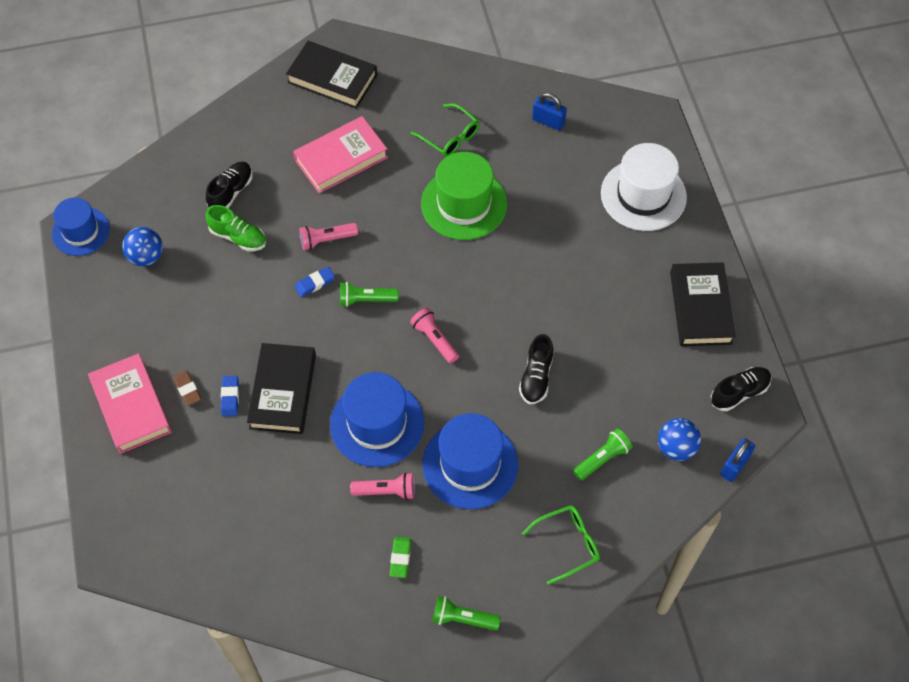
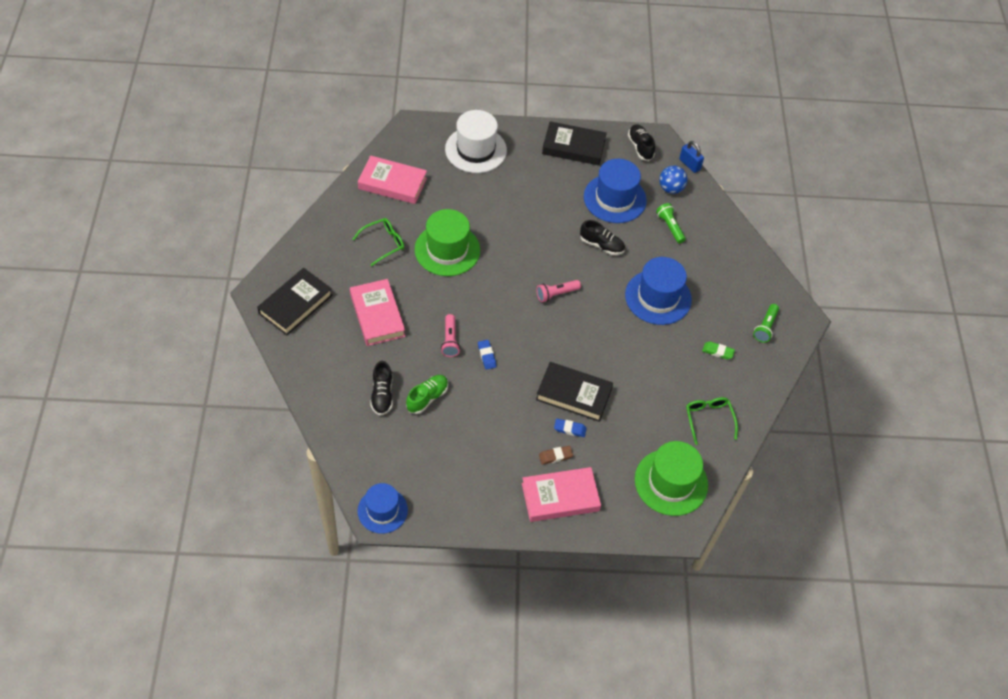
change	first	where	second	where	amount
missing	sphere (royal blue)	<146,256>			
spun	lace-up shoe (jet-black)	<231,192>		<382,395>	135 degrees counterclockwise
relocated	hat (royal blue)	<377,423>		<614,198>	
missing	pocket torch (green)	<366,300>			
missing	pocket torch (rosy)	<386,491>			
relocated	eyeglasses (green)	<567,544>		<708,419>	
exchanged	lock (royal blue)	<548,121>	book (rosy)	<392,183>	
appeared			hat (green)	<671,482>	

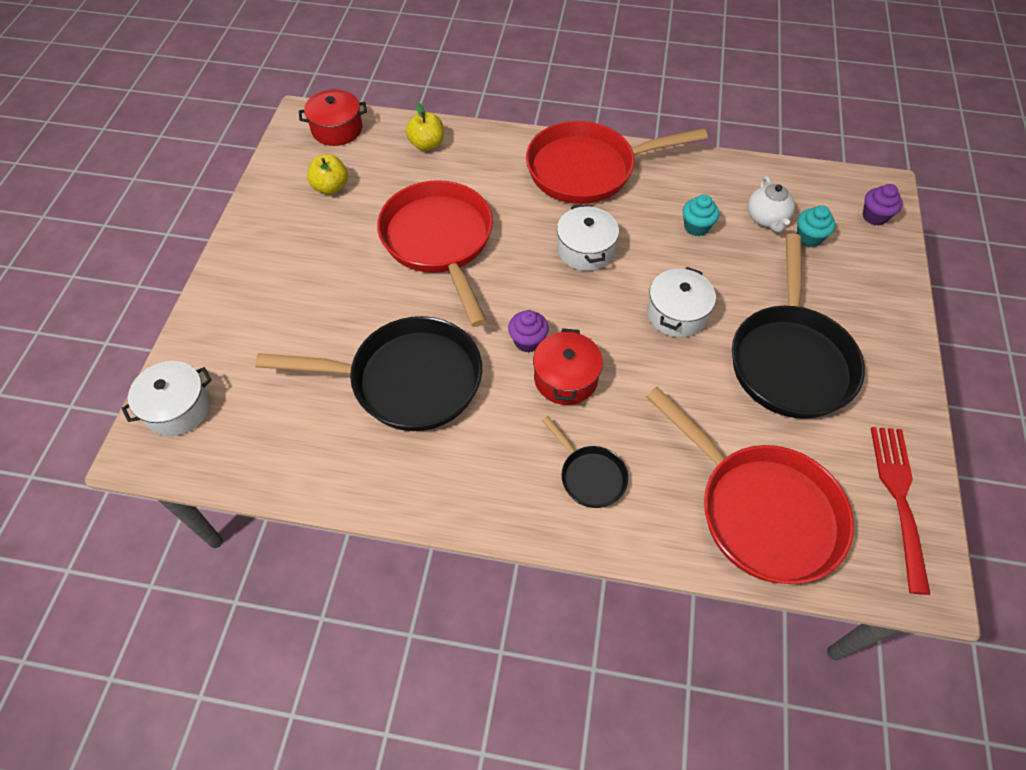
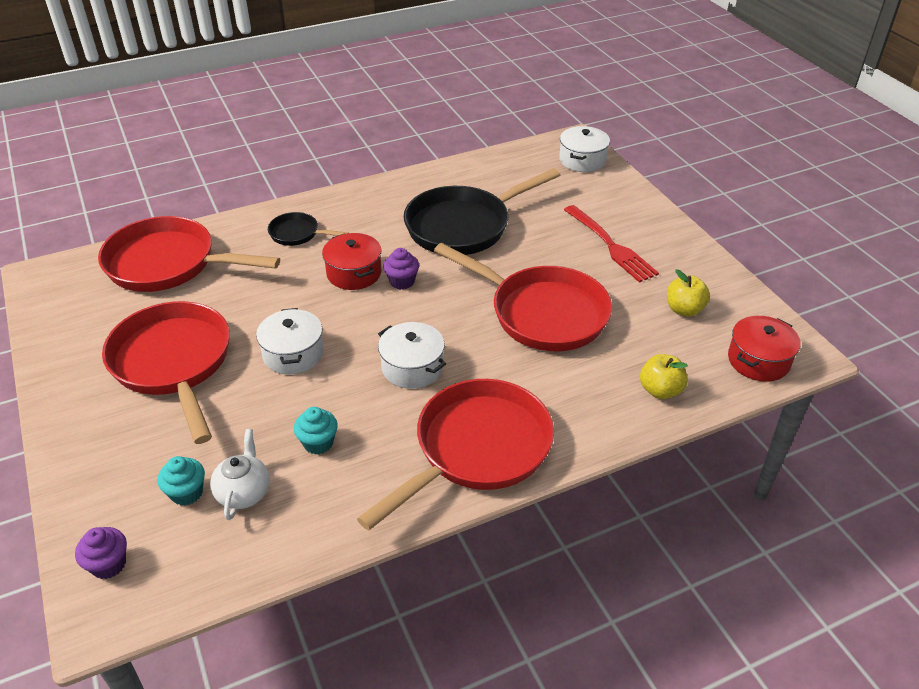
change	first	where	second	where	amount
colour	pan (jet-black)	<790,360>	pan (red)	<173,363>	
spun	china teapot (pure white)	<766,219>		<244,492>	45 degrees clockwise
relocated	fork (red)	<899,499>		<611,246>	

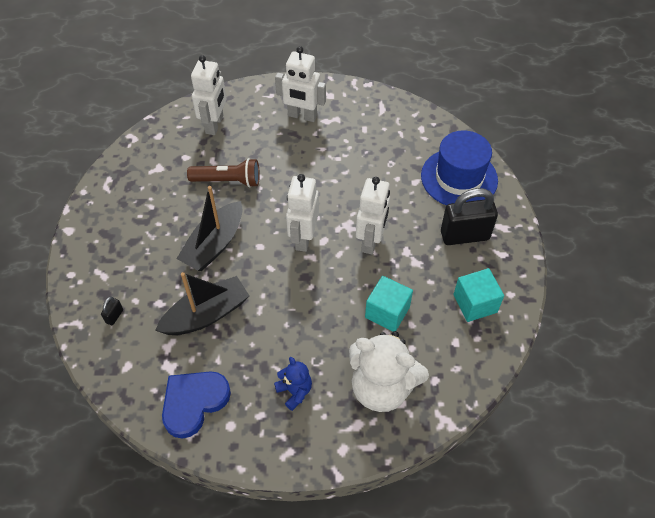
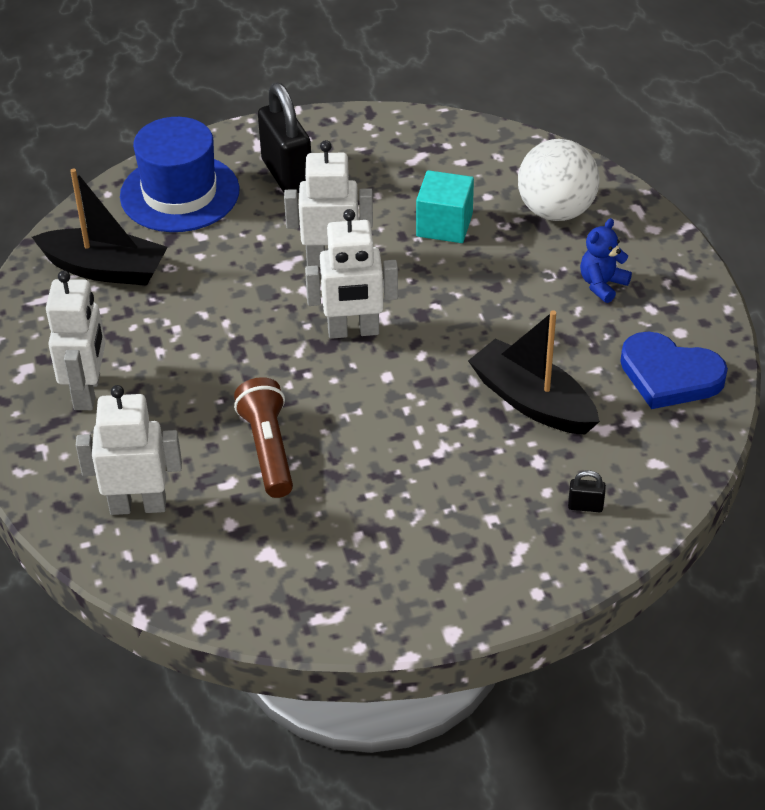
change	first	where	second	where	amount
relocated	boat (jet-black)	<214,244>		<105,269>	
exchanged	teddy (pure white)	<382,387>	sphere (pure white)	<556,211>	
missing	cube (turquoise)	<475,303>			

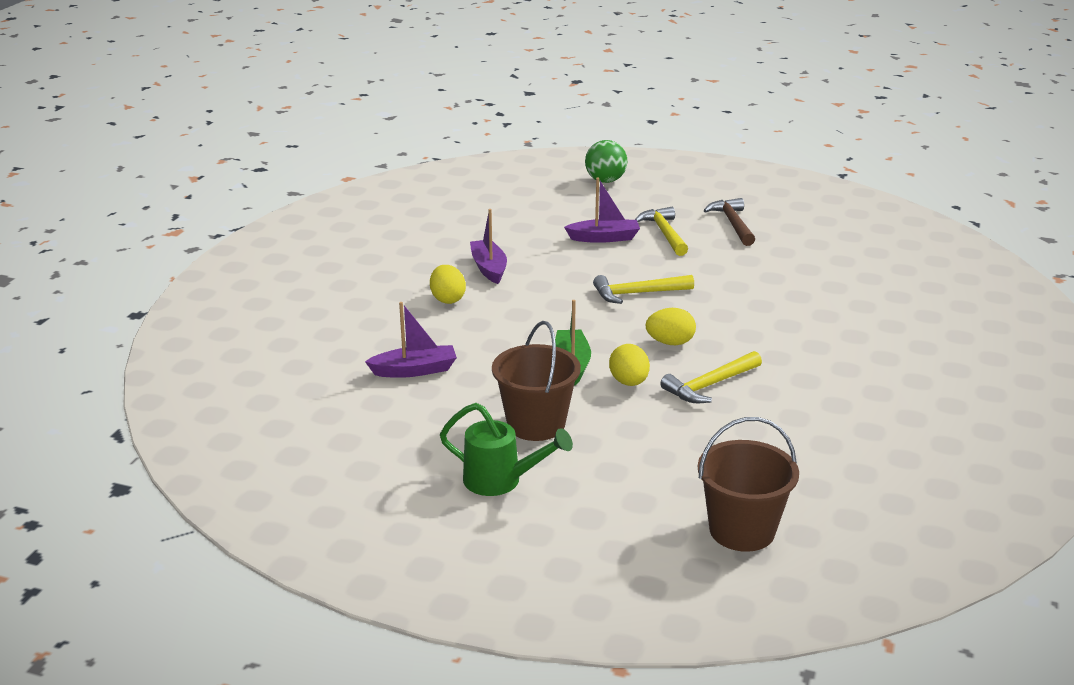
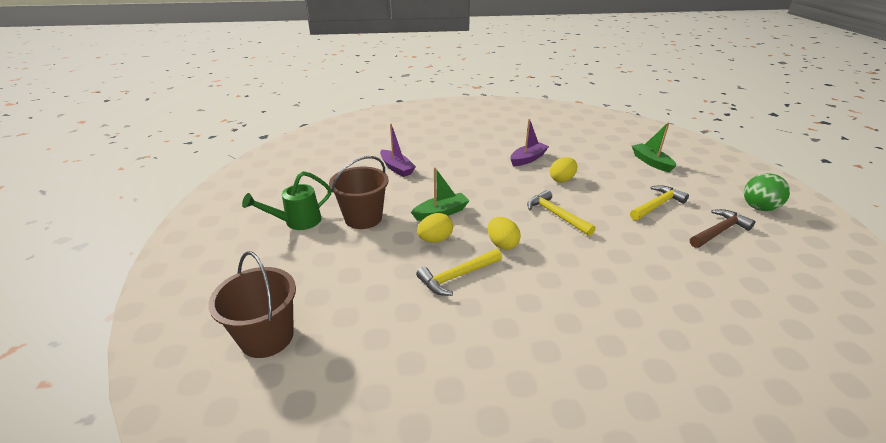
change	first	where	second	where	amount
relocated	egg shape (golden)	<447,299>		<562,179>	
spun	sprinkling can (green)	<501,481>		<297,222>	60 degrees clockwise
missing	boat (royal purple)	<604,238>			
relocated	sphere (green)	<605,181>		<758,208>	
spun	hammer (golden)	<710,385>		<457,276>	60 degrees counterclockwise
appeared			boat (green)	<651,162>	

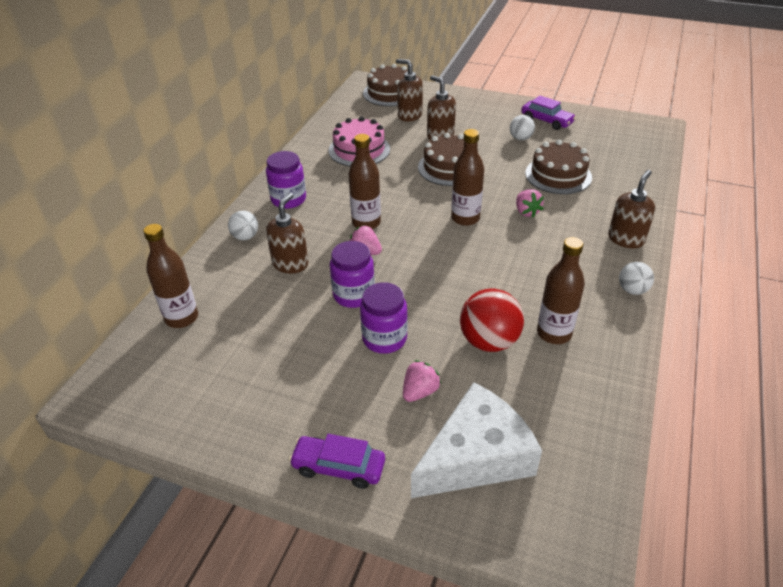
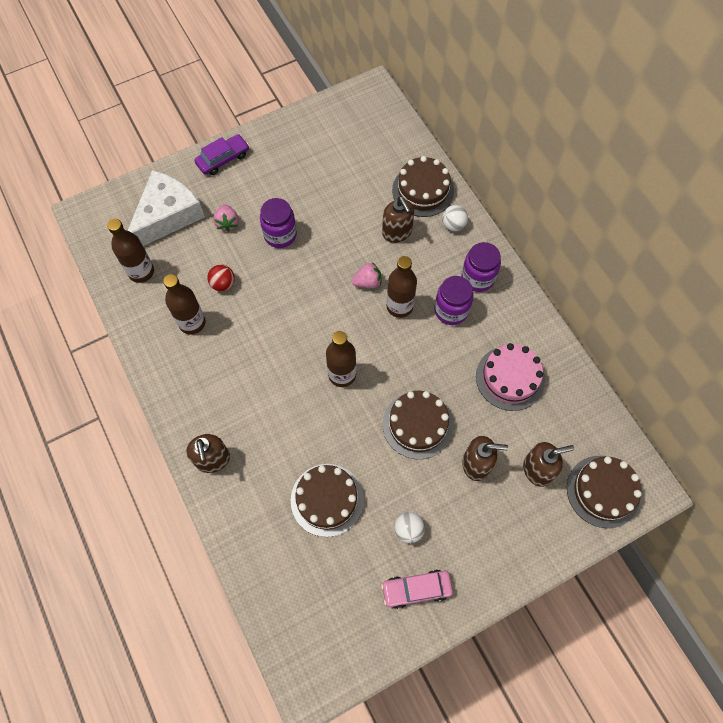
change	first	where	second	where	amount
relocated	bottle (brown)	<181,318>		<141,272>	
relocated	jar (royal purple)	<354,295>		<451,310>	
spun	cheese wedge (pure white)	<476,456>		<167,215>	150 degrees counterclockwise
size	sphere (red)	<489,341>		<223,284>	x0.57
missing	strawberry (rosy)	<526,212>			
colour	car (royal purple)	<546,121>	car (rosy)	<416,589>	
missing	sphere (pure white)	<632,290>			
appeared			cake (brown)	<423,190>	

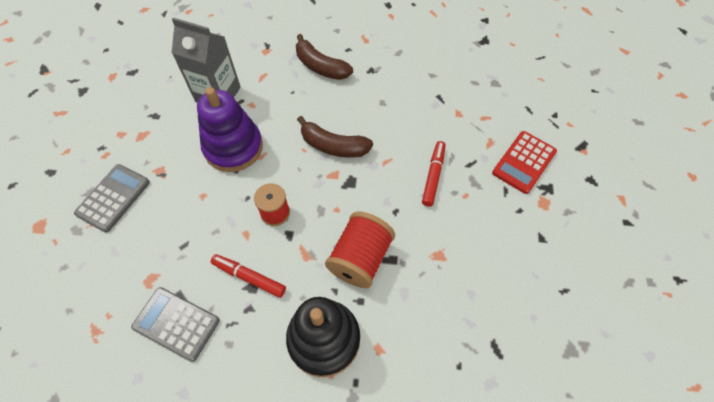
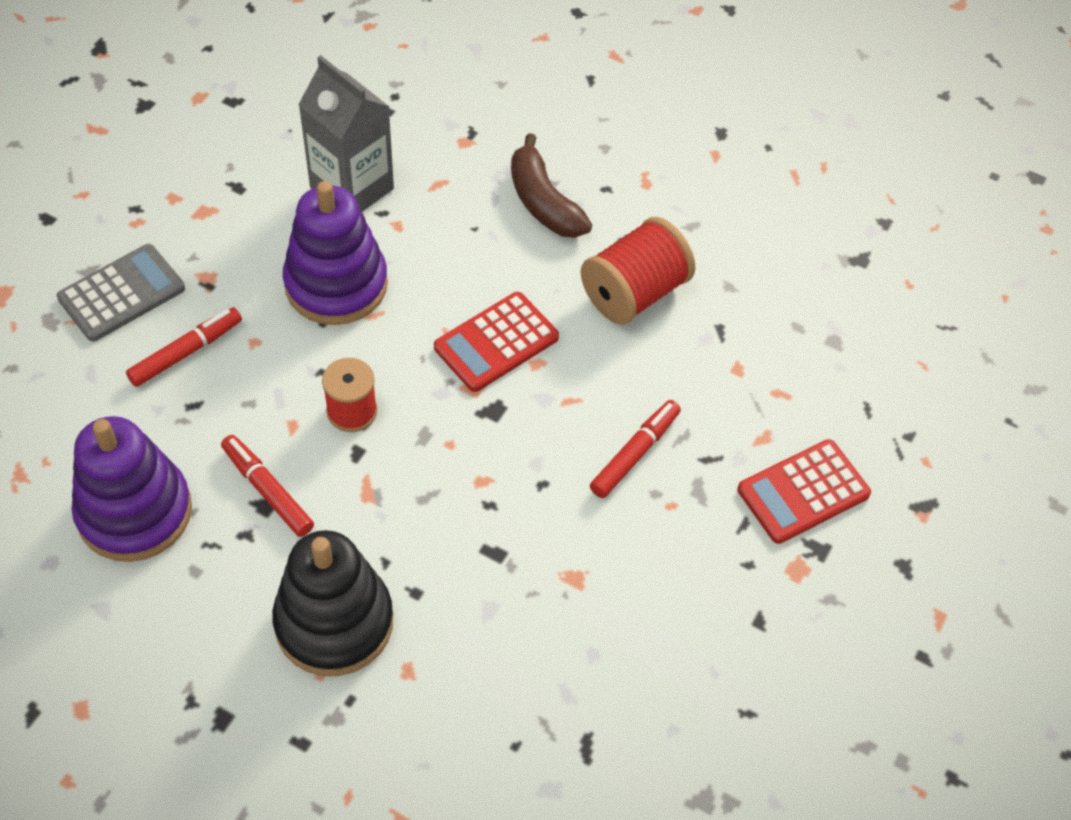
change	first	where	second	where	amount
exchanged	pocket calculator (ash-grey)	<176,323>	ring stacker (royal purple)	<134,512>	
exchanged	banana (brown)	<333,146>	pocket calculator (red)	<496,342>	
relocated	spool (red)	<360,258>		<634,293>	
appeared			felt pen (red)	<186,352>	

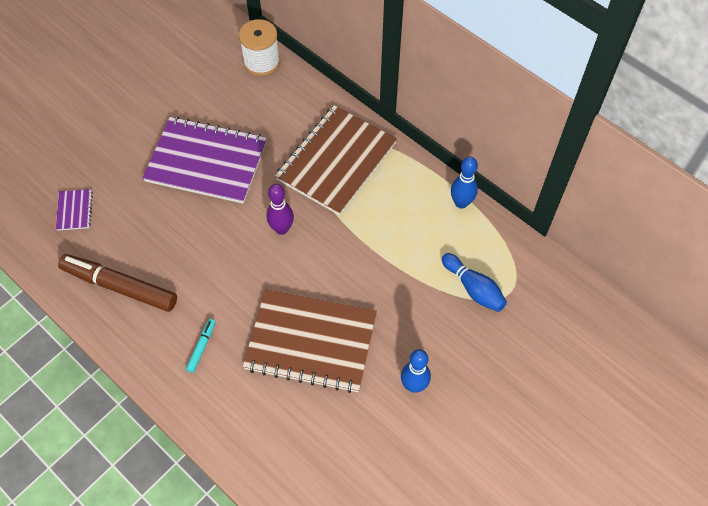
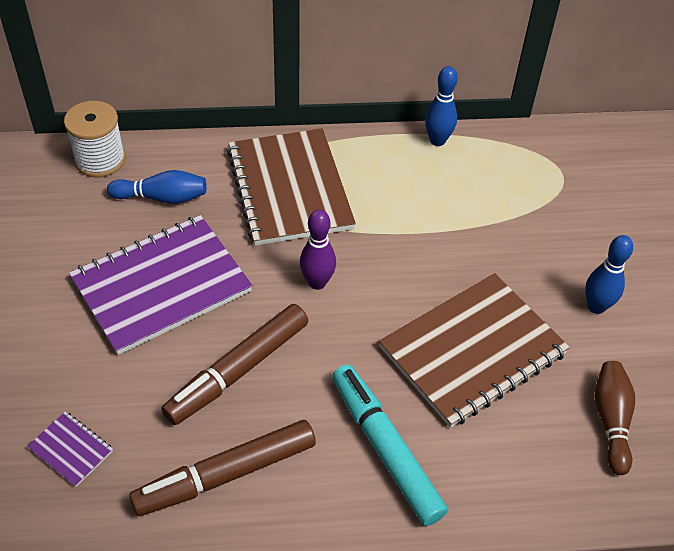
change	first	where	second	where	amount
size	felt pen (turquoise)	<201,347>		<385,449>	x2.26
relocated	skittle (royal blue)	<473,288>		<162,197>	
appeared			felt pen (brown)	<238,370>	
appeared			skittle (brown)	<611,421>	

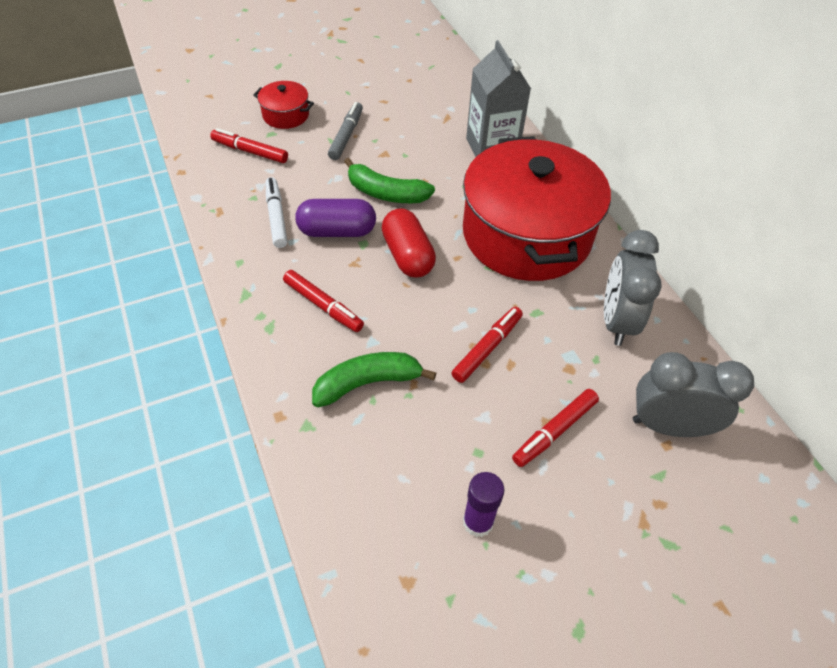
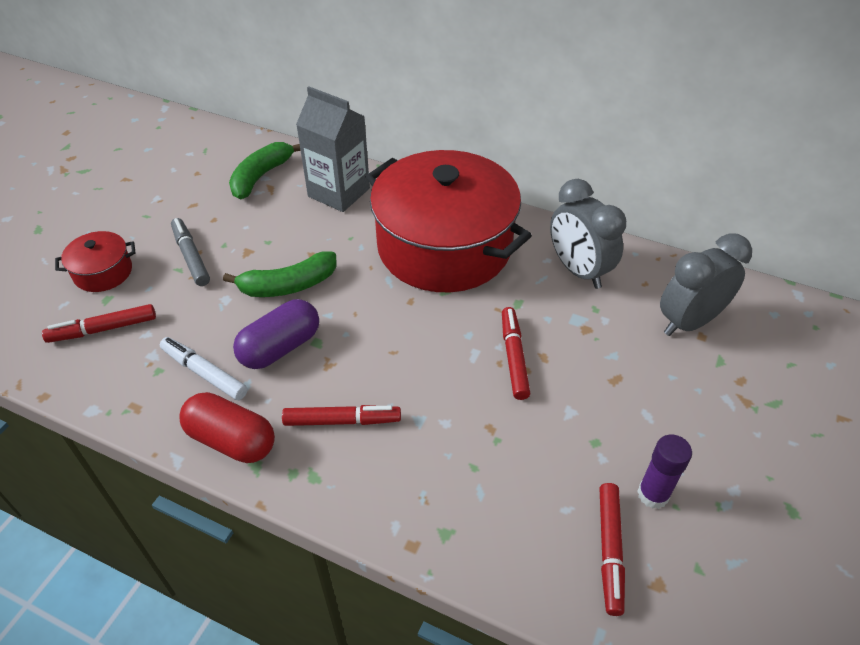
change	first	where	second	where	amount
relocated	banana (green)	<368,383>		<261,176>	
relocated	pill shape (red)	<408,255>		<231,440>	
relocated	felt pen (red)	<554,431>		<609,550>	

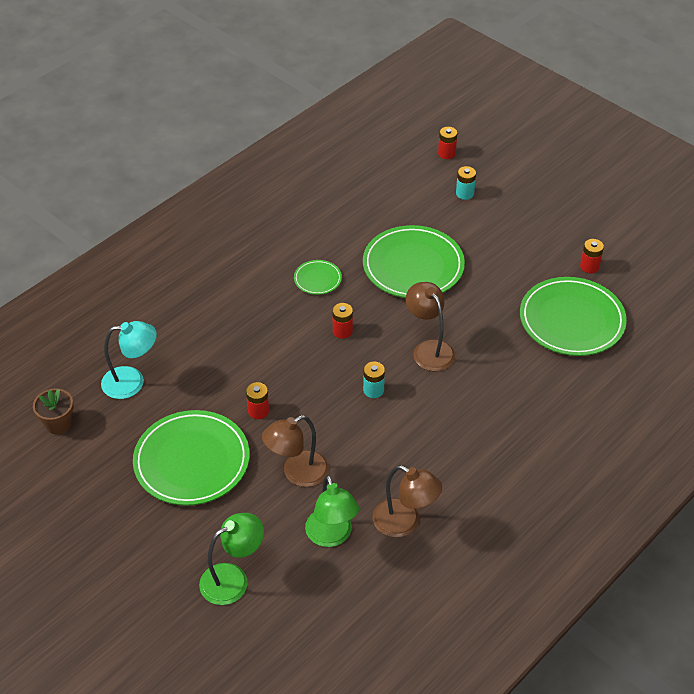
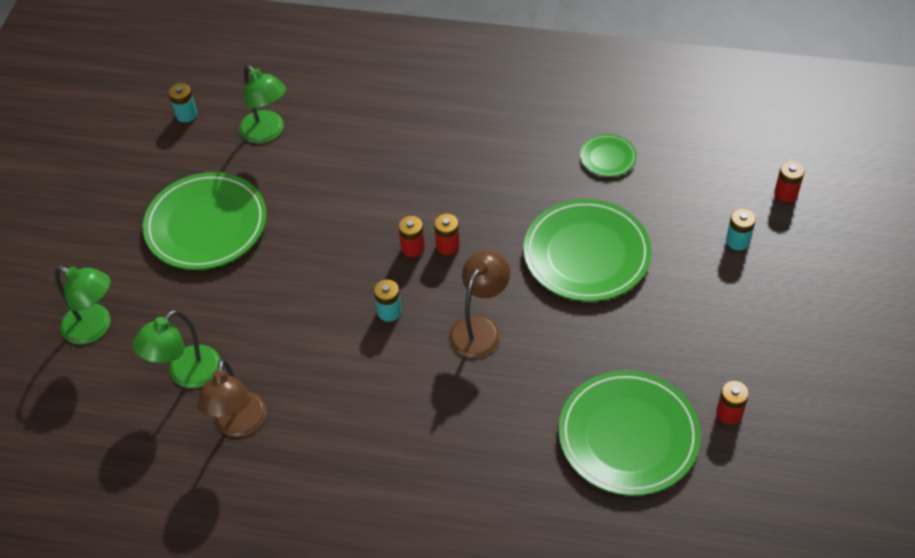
change	first	where	second	where	amount
exchanged	plant pot (brown)	<58,424>	AA battery (turquoise)	<186,114>	
colour	reading lamp (turquoise)	<132,382>	reading lamp (green)	<267,133>	
relocated	AA battery (red)	<258,411>		<412,248>	
missing	reading lamp (brown)	<297,473>			
relocated	flat dish (green)	<317,279>		<608,157>	

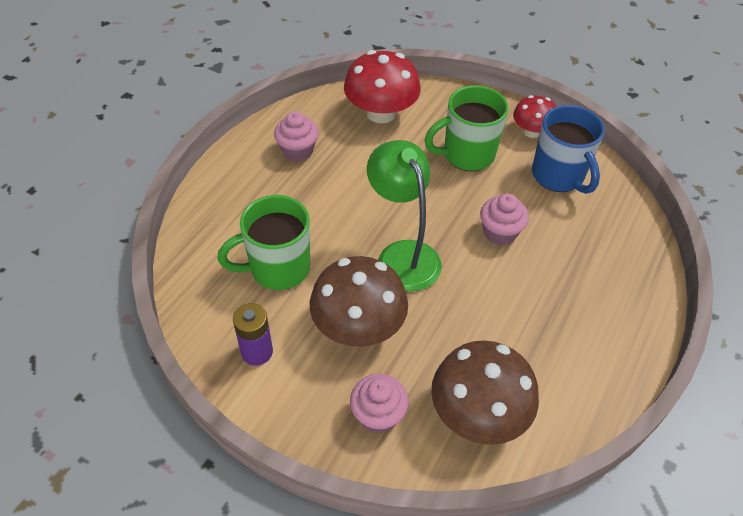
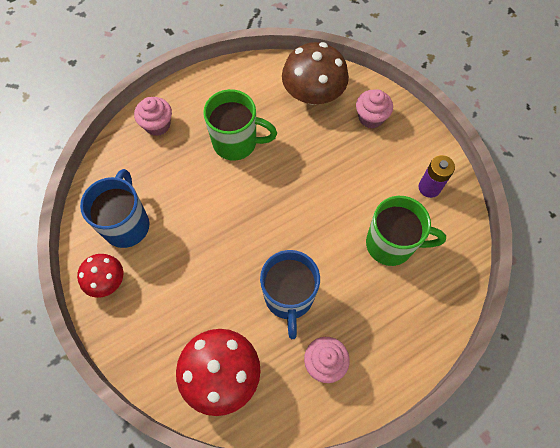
change	first	where	second	where	amount
missing	fungus (brown)	<358,326>			
missing	reading lamp (green)	<402,255>			
relocated	mug (green)	<466,155>		<236,143>	
relocated	fairy cake (rosy)	<499,232>		<157,125>	
appeared			mug (royal blue)	<289,298>	

